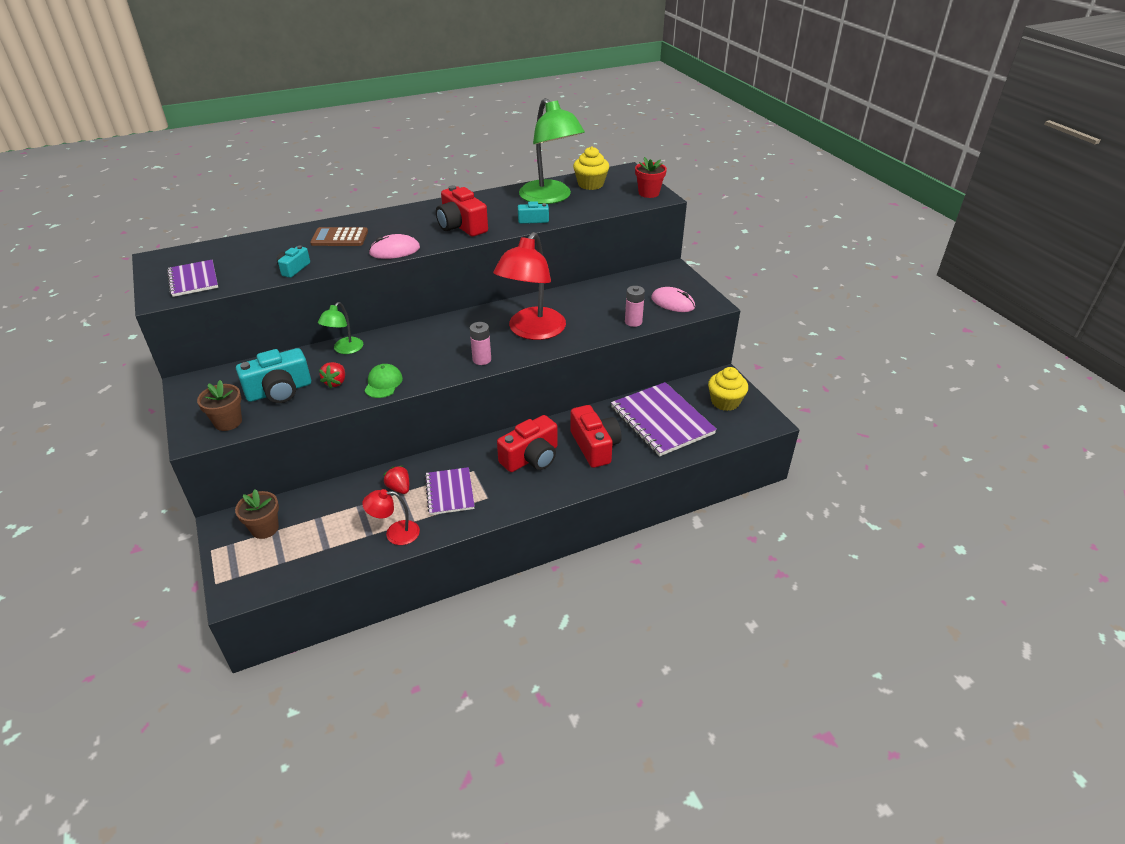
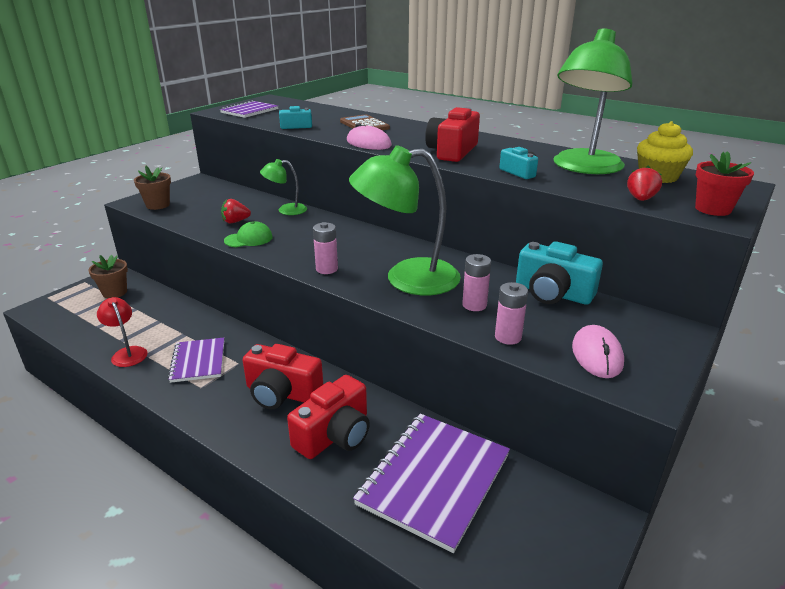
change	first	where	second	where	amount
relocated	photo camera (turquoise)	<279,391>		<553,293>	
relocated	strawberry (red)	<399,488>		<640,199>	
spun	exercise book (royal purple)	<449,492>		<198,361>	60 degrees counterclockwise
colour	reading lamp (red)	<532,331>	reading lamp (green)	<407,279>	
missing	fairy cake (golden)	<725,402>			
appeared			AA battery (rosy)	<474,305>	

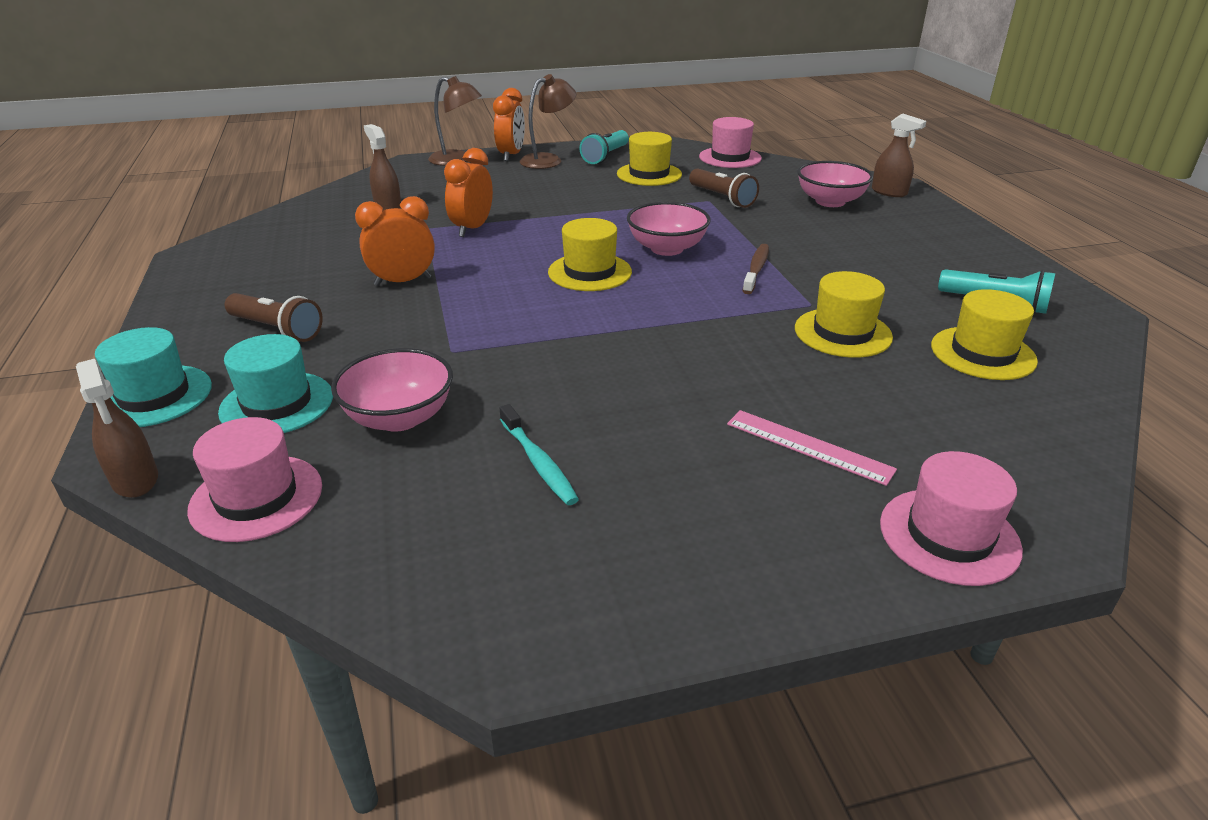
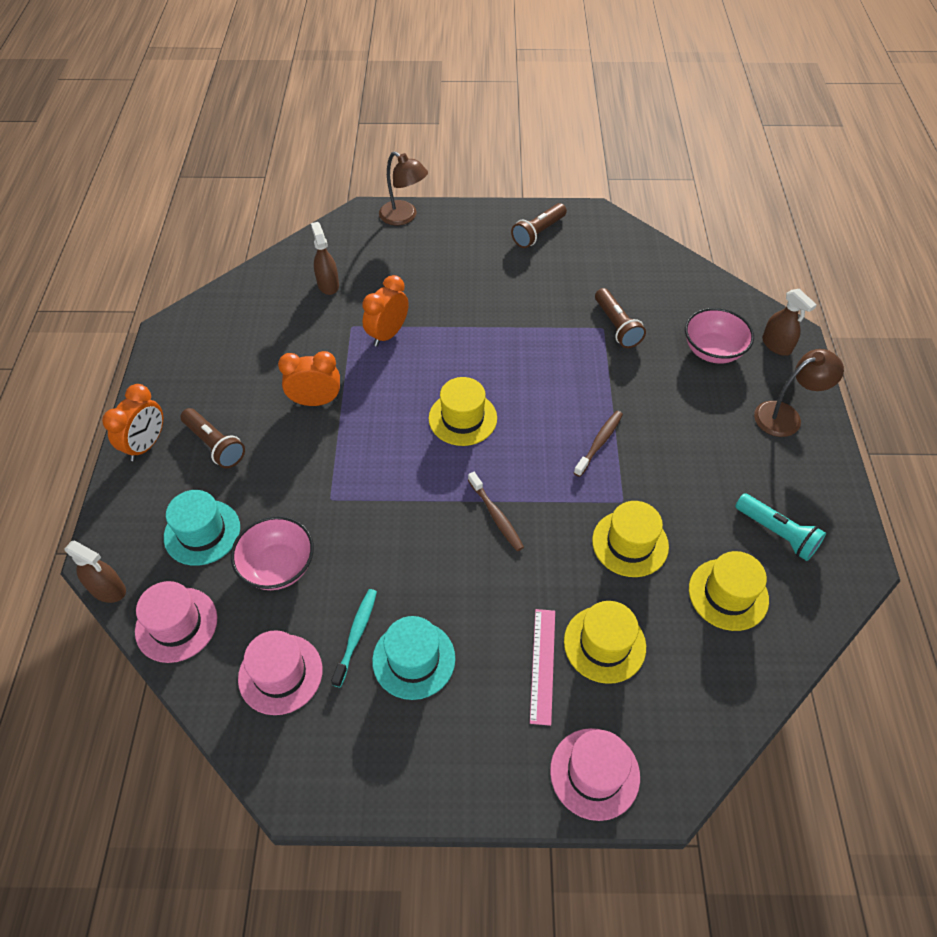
change	first	where	second	where	amount
spun	spray bottle (brown)	<135,480>		<108,589>	45 degrees counterclockwise
relocated	hat (turquoise)	<154,396>		<413,659>	
relocated	clock (orange-coloured)	<511,155>		<146,445>	
spun	toothbrush (turquoise)	<538,462>		<356,635>	150 degrees counterclockwise
relocated	reading lamp (brown)	<548,160>		<786,416>	
colour	pocket torch (turquoise)	<605,156>	pocket torch (brown)	<538,233>	
relocated	hat (golden)	<649,174>		<604,644>	
missing	deep dish (rosy)	<667,248>			
relocated	hat (rosy)	<730,157>		<280,674>	
spun	measuring stick (rosy)	<808,446>		<543,665>	45 degrees clockwise
appeared			toothbrush (brown)	<496,516>	

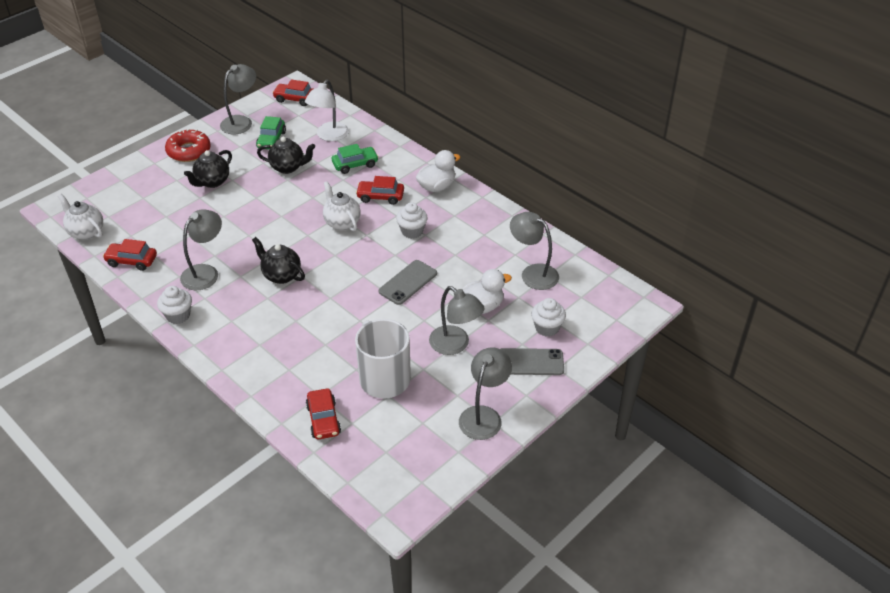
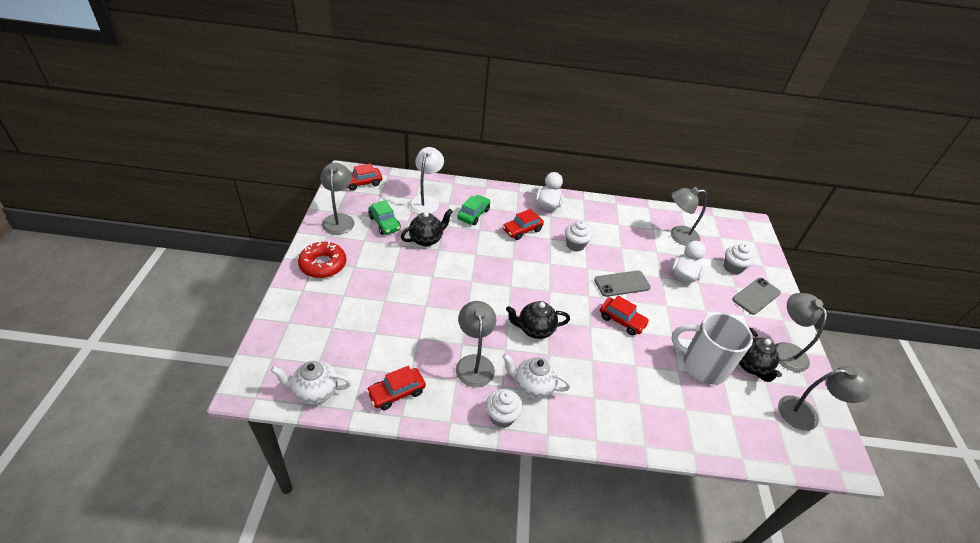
change	first	where	second	where	amount
relocated	china teapot (jet-black)	<212,182>		<751,366>	
spun	reading lamp (pure white)	<329,136>		<426,201>	150 degrees counterclockwise
relocated	car (red)	<323,419>		<622,320>	
relocated	china teapot (pure white)	<342,223>		<532,386>	
spun	phone (ash-grey)	<408,282>		<622,284>	75 degrees clockwise
relocated	reading lamp (ash-grey)	<455,345>		<806,414>	

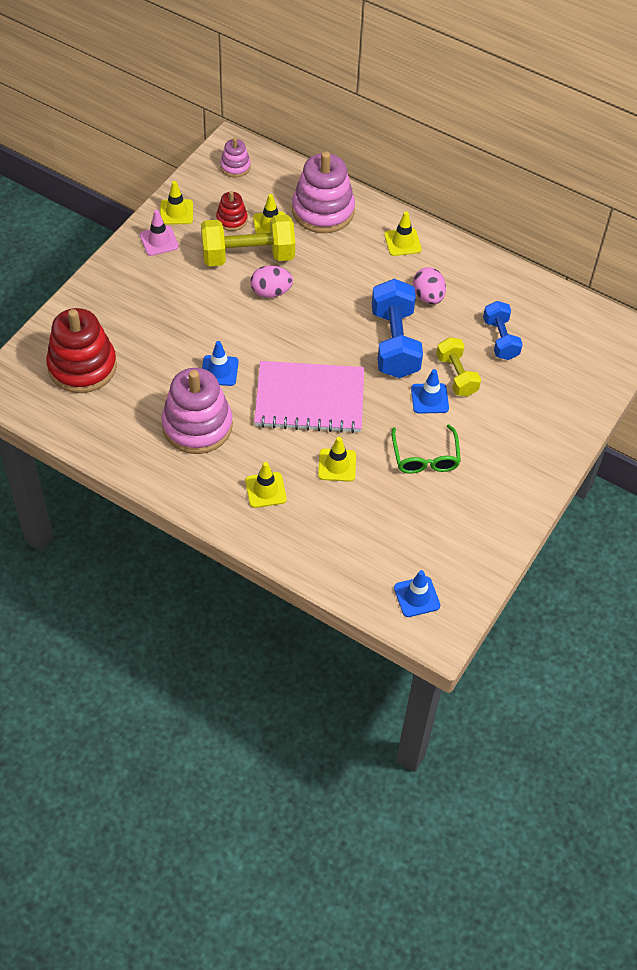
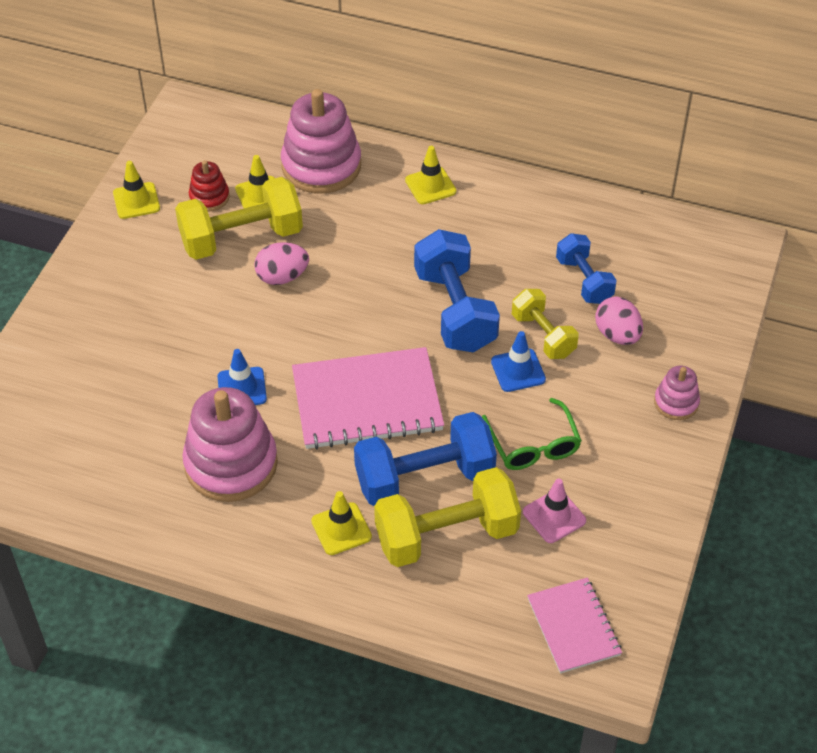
change	first	where	second	where	amount
missing	ring stacker (red)	<82,366>			
relocated	road cone (rosy)	<159,241>		<554,516>	
relocated	ring stacker (rosy)	<235,167>		<676,402>	
exchanged	road cone (golden)	<337,465>	hand weight (royal blue)	<424,478>	
exchanged	road cone (royal blue)	<416,597>	exercise book (rosy)	<573,627>	
relocated	egg shape (rosy)	<428,296>		<617,335>	
appeared			hand weight (golden)	<446,535>	

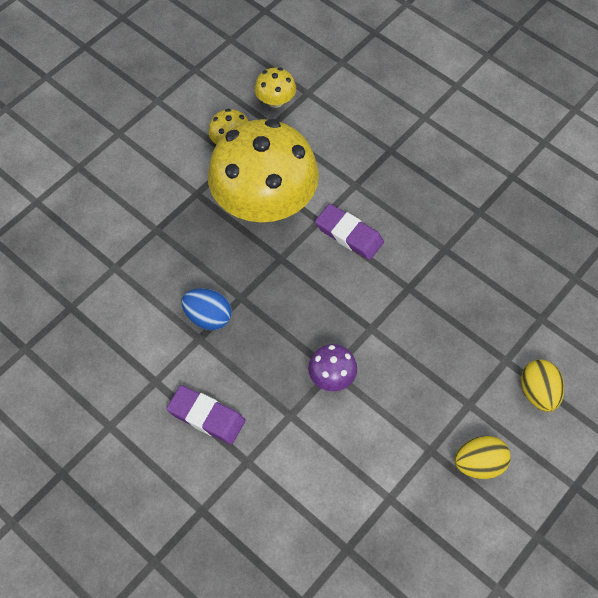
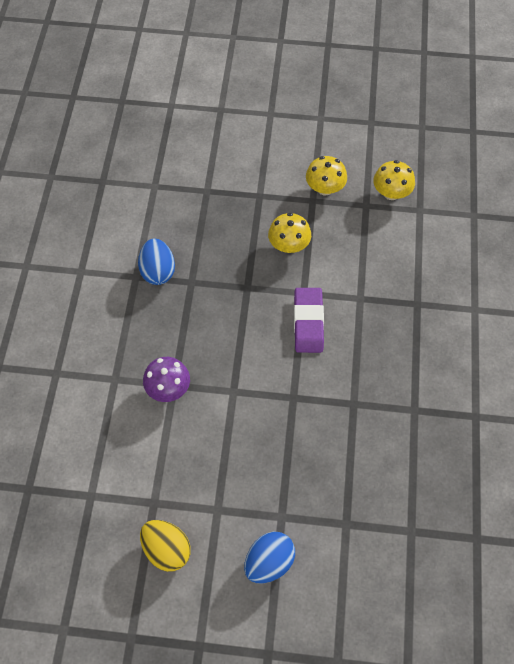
change	first	where	second	where	amount
missing	eraser (royal purple)	<206,416>			
size	fungus (golden)	<265,202>		<289,245>	x0.41
colour	egg shape (golden)	<538,392>	egg shape (royal blue)	<269,562>	

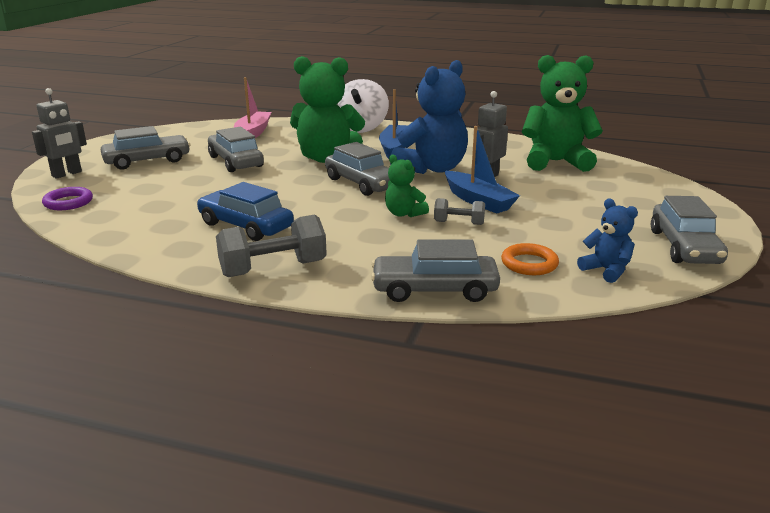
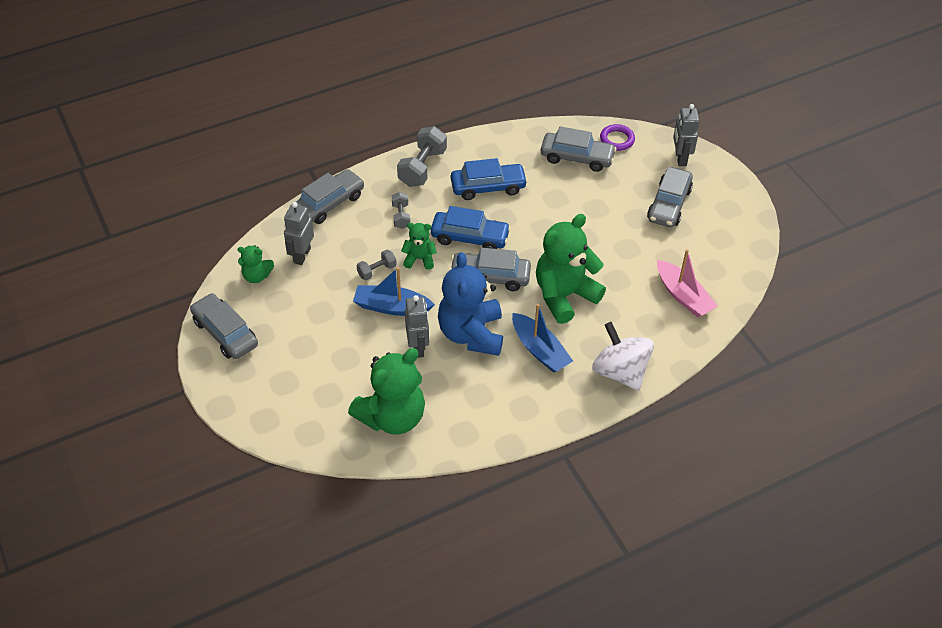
change	first	where	second	where	amount
relocated	car (ash-grey)	<236,161>		<577,157>	
exchanged	torus (orange-coloured)	<529,264>	robot (ash-grey)	<301,255>	
colour	teddy (royal blue)	<606,270>	teddy (green)	<256,276>	
appeared			hand weight (ash-grey)	<401,216>	
appeared			car (royal blue)	<470,237>	

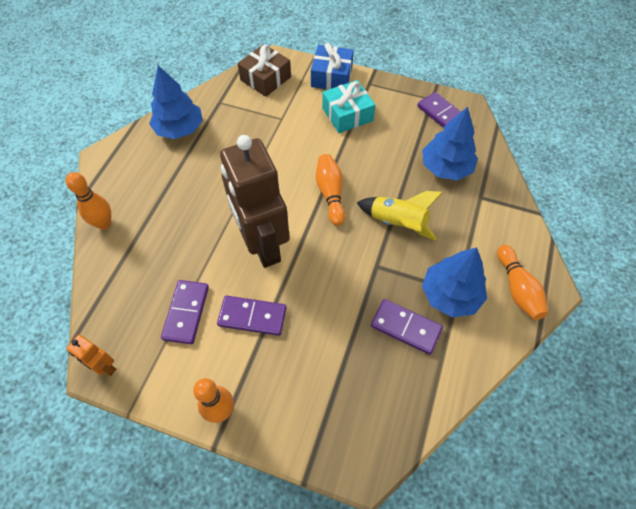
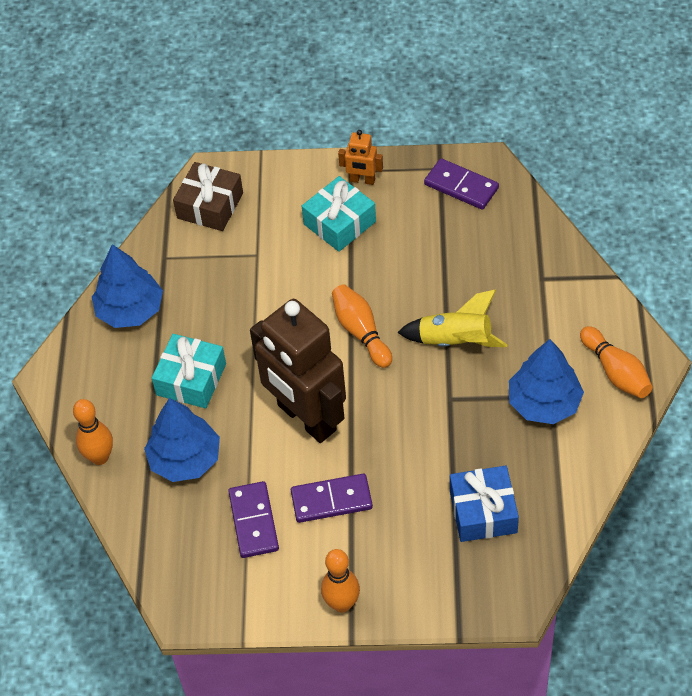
change	first	where	second	where	amount
relocated	robot (orange-coloured)	<104,366>		<362,180>	
relocated	wrapped gift (royal blue)	<331,76>		<483,511>	
missing	domino tile (royal purple)	<405,328>			
relocated	fir tree (royal blue)	<446,167>		<185,459>	
appeared			wrapped gift (turquoise)	<191,379>	

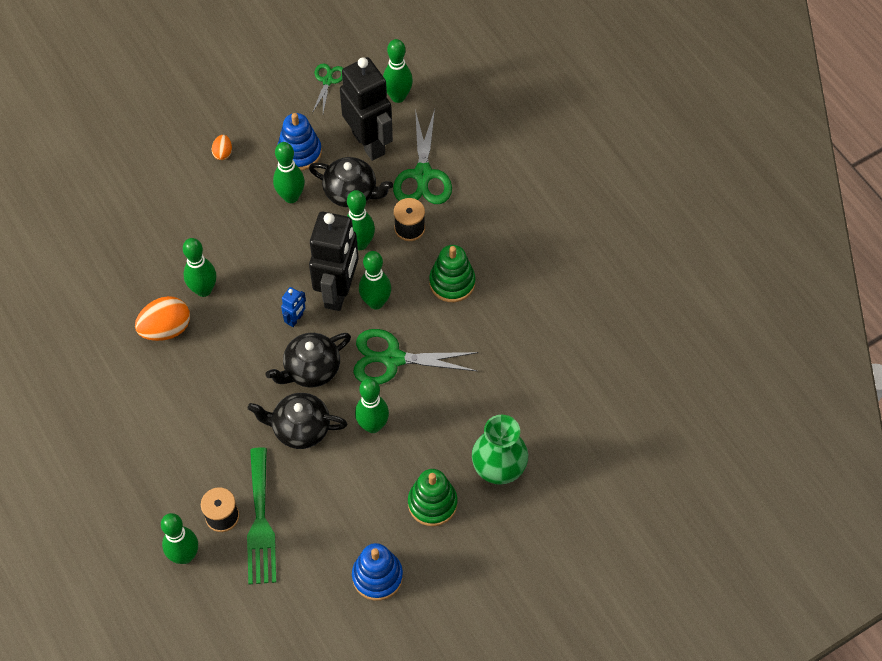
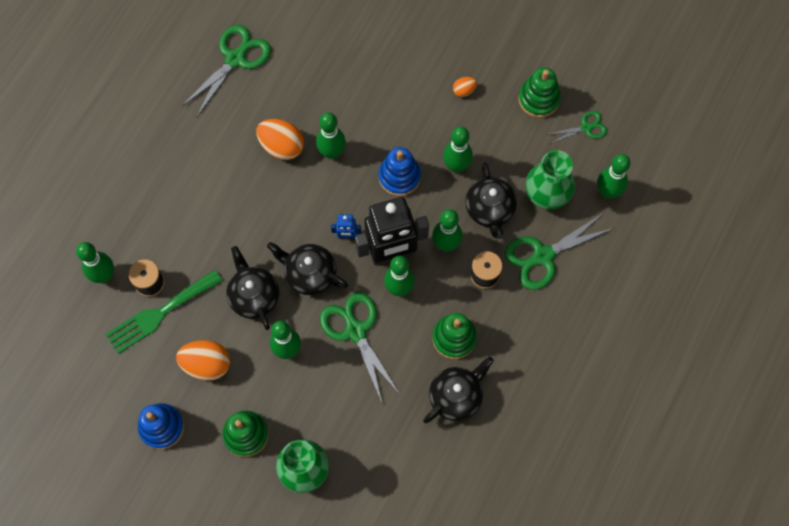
change	first	where	second	where	amount
relocated	ring stacker (royal blue)	<299,152>		<399,177>	
exchanged	robot (jet-black)	<369,143>	flower vase (green)	<546,195>	
appeared			egg shape (orange-coloured)	<206,364>	
appeared			pair of scissors (green)	<235,59>	
appeared			china teapot (jet-black)	<456,396>	
appeared			ring stacker (green)	<538,99>	

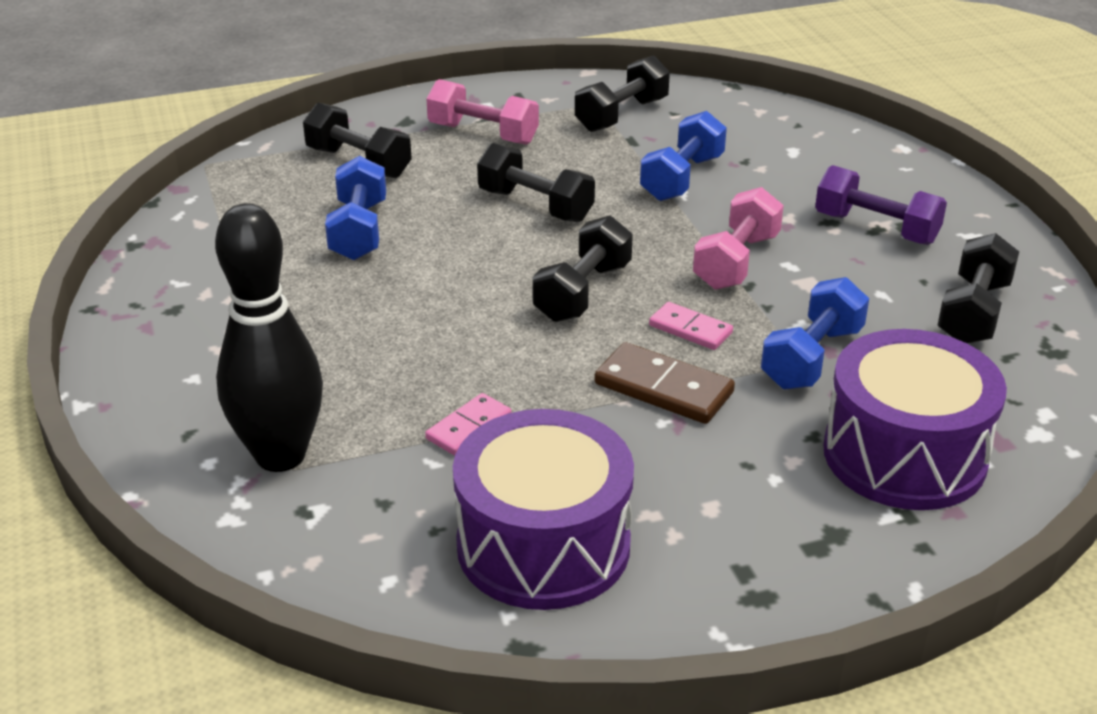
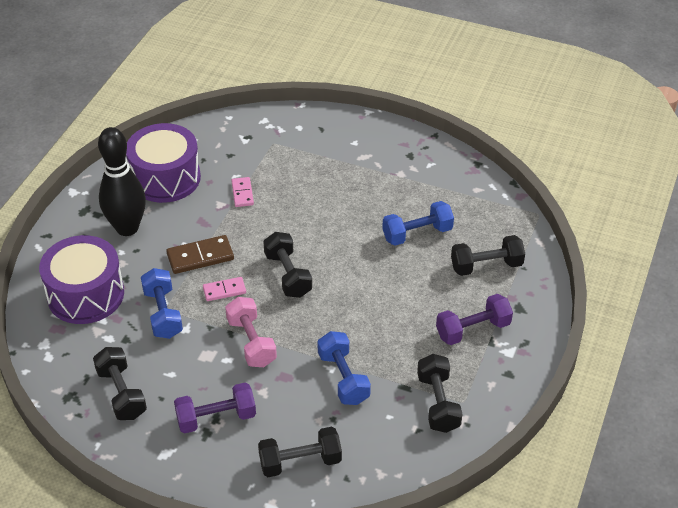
change	first	where	second	where	amount
relocated	skittle (jet-black)	<280,455>		<127,228>	
spun	hand weight (royal blue)	<359,231>		<417,234>	60 degrees counterclockwise
colour	hand weight (rosy)	<483,134>	hand weight (royal purple)	<473,330>	
relocated	hand weight (jet-black)	<535,206>		<300,462>	

